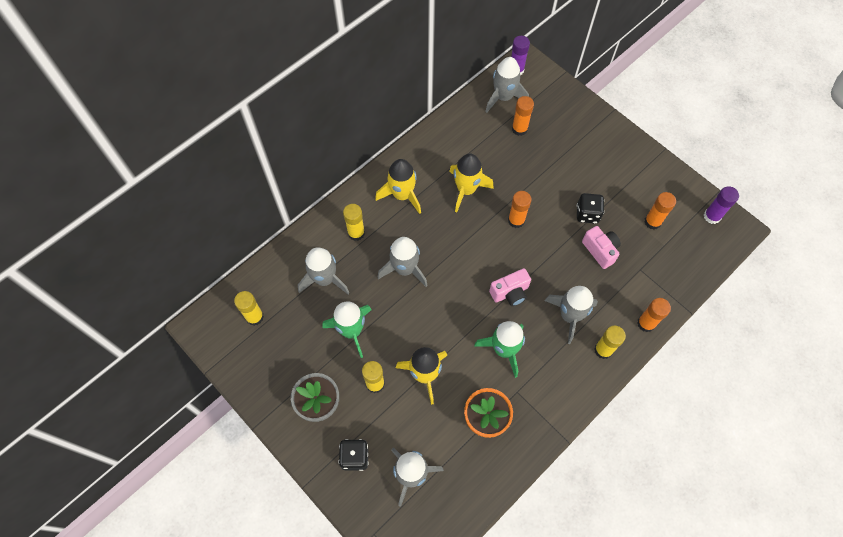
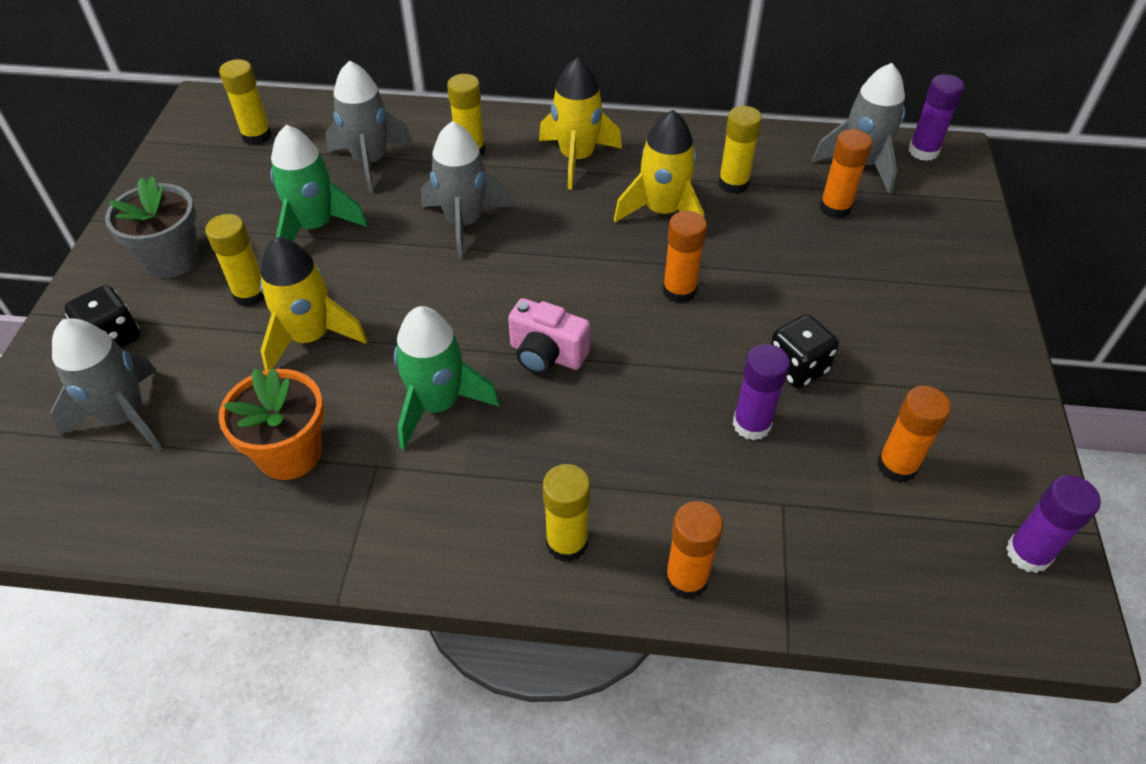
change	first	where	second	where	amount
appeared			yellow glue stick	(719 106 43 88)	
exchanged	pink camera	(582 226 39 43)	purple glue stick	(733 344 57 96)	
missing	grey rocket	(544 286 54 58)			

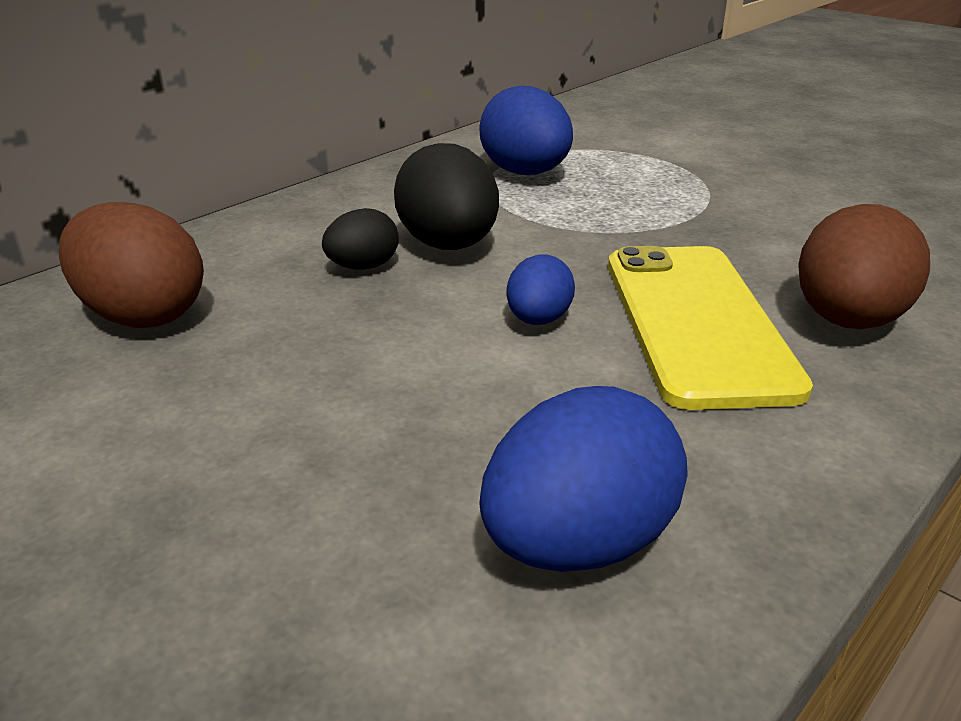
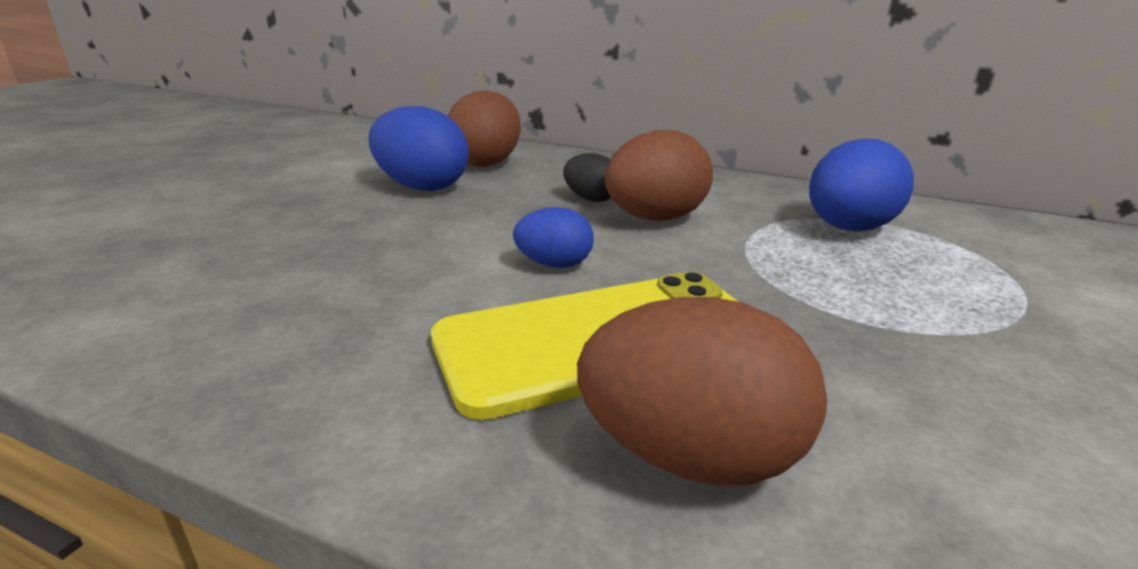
change	first	where	second	where	amount
relocated	blue egg	(479 386 209 186)		(369 106 100 85)	
colour	black egg	(394 143 105 107)	brown egg	(605 130 108 91)	

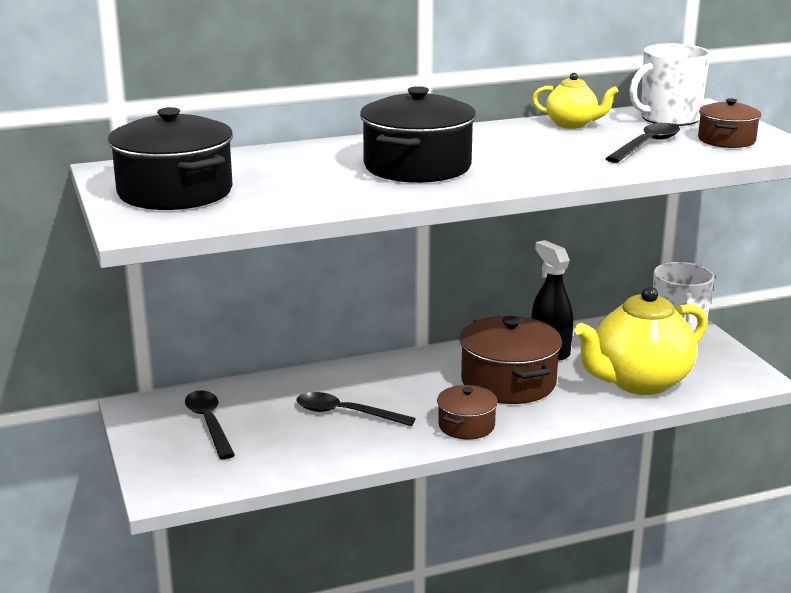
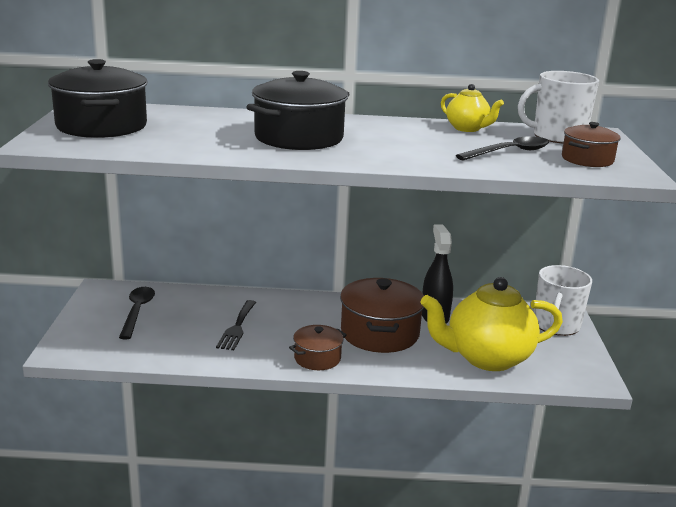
change	first	where	second	where	amount
exchanged	black spoon	(296 392 120 34)	black fork	(216 300 40 50)	

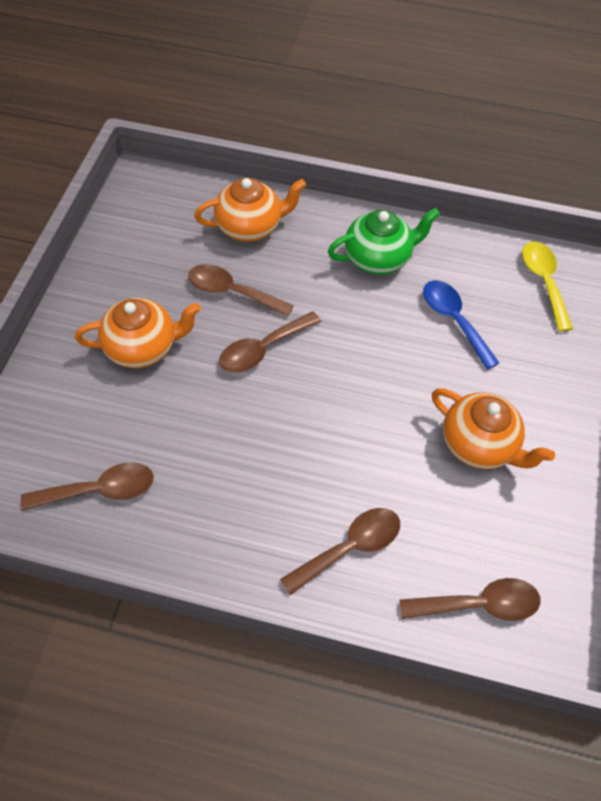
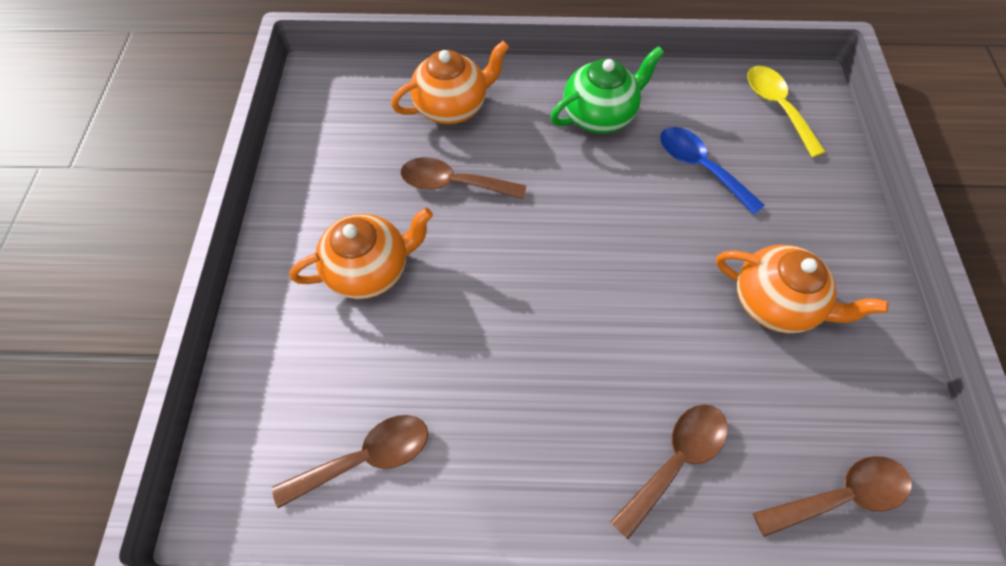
change	first	where	second	where	amount
missing	brown spoon	(219 311 102 62)			

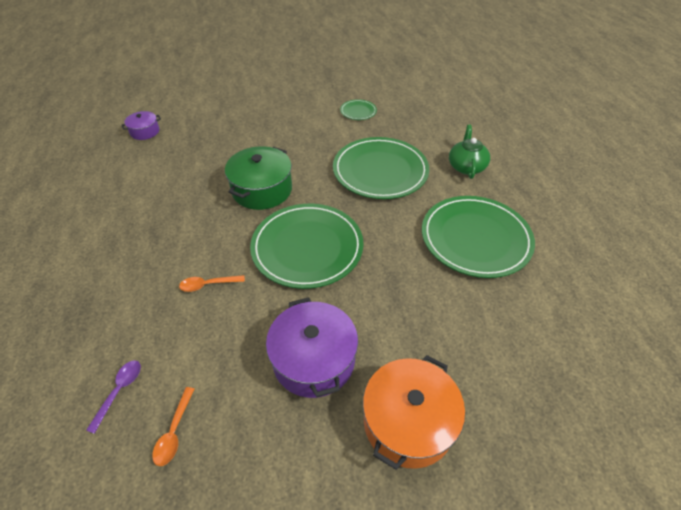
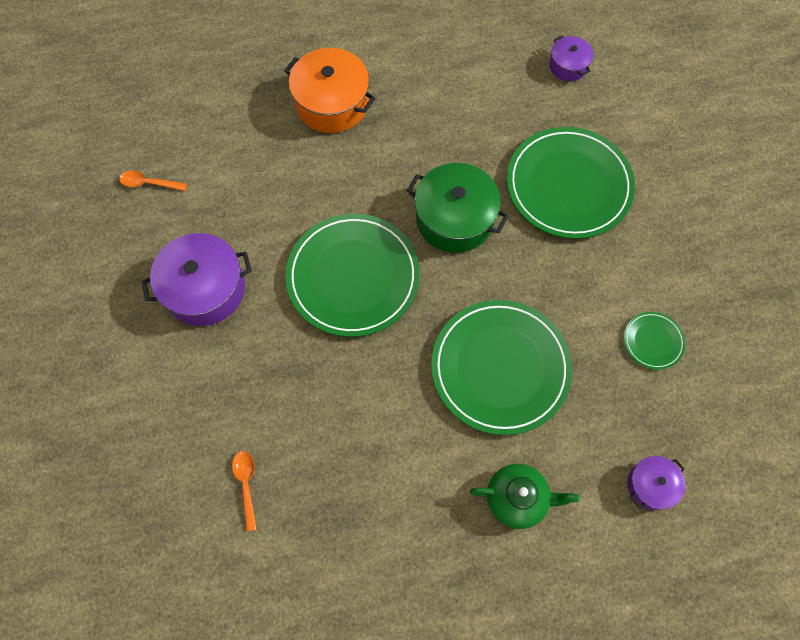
change	first	where	second	where	amount
relocated	orange spoon	(179 275 66 17)		(232 451 25 80)	
relocated	orange pot	(363 355 102 115)		(284 48 92 85)	
relocated	green plate	(422 196 113 82)		(507 127 128 112)	
appeared			purple pot	(627 456 58 54)	
missing	purple spoon	(86 361 55 73)			

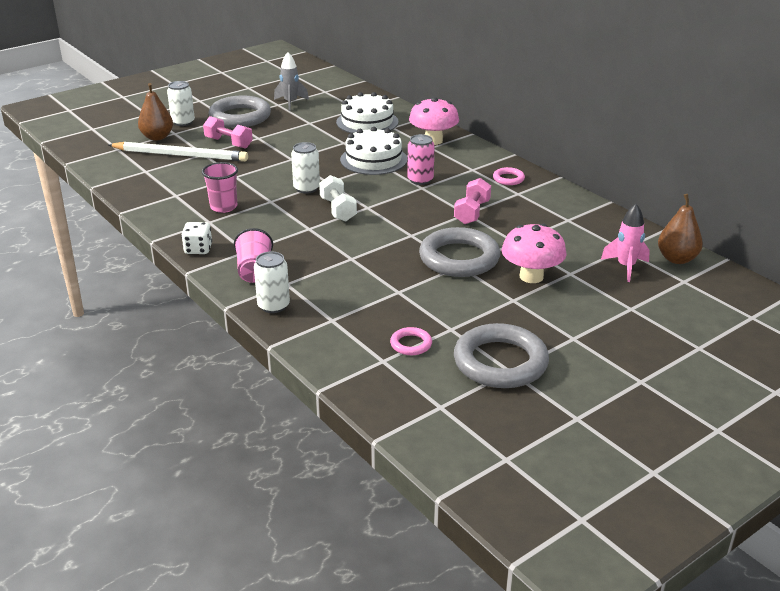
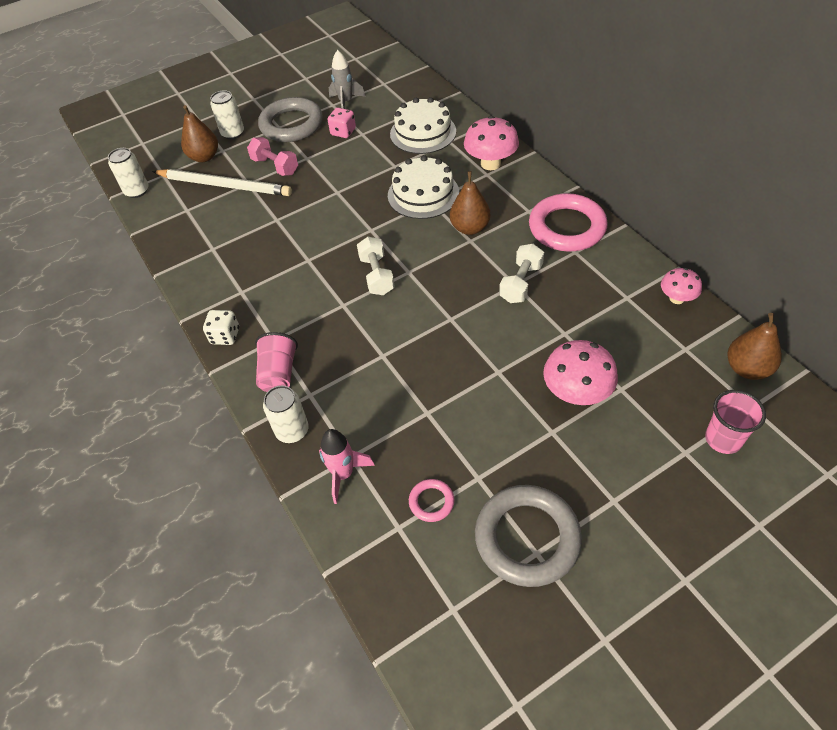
change	first	where	second	where	amount
relocated	white can	(291 142 29 52)		(108 148 40 50)	
relocated	pink rocket	(601 204 49 78)		(319 429 56 75)	
appeared			pink dice	(328 108 28 30)	
exchanged	pink can	(407 134 28 51)	brown pear	(450 171 40 64)	
colour	pink dumbbell	(454 178 37 46)	white dumbbell	(499 244 45 59)	
size	pink ring	(493 167 32 18)		(529 193 79 58)	x2.20
appeared			pink mushroom	(661 268 41 36)	
relocated	pink cup	(202 162 36 51)		(705 390 61 64)	
missing	grey ring	(419 227 81 50)			

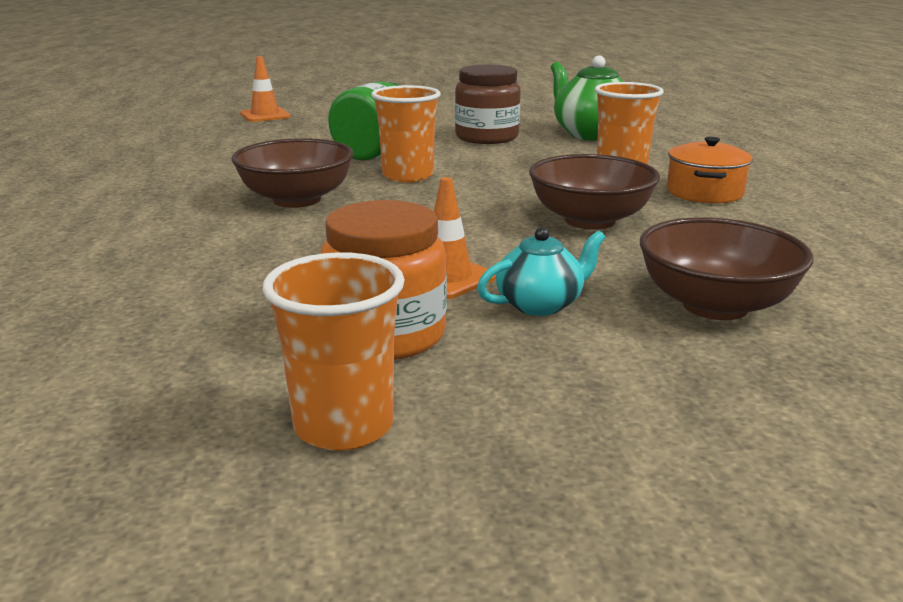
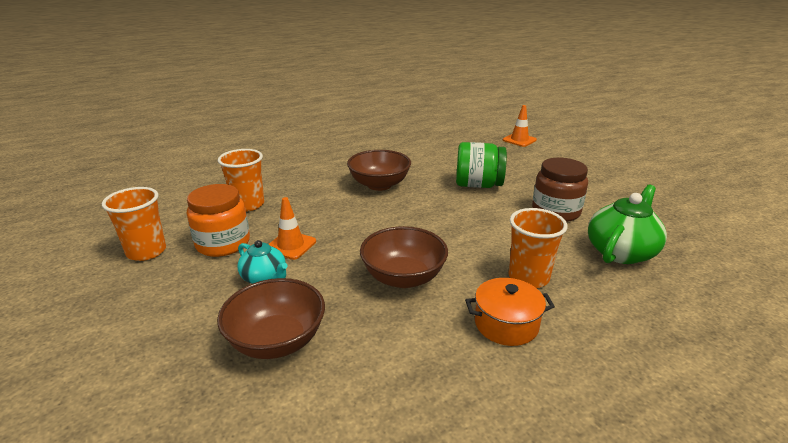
change	first	where	second	where	amount
relocated	orange cup	(371 85 70 98)		(218 149 46 63)	

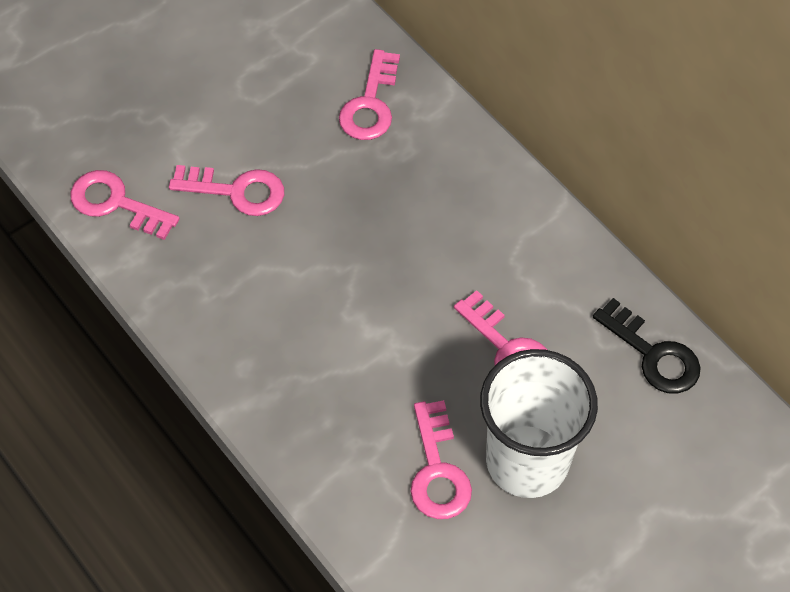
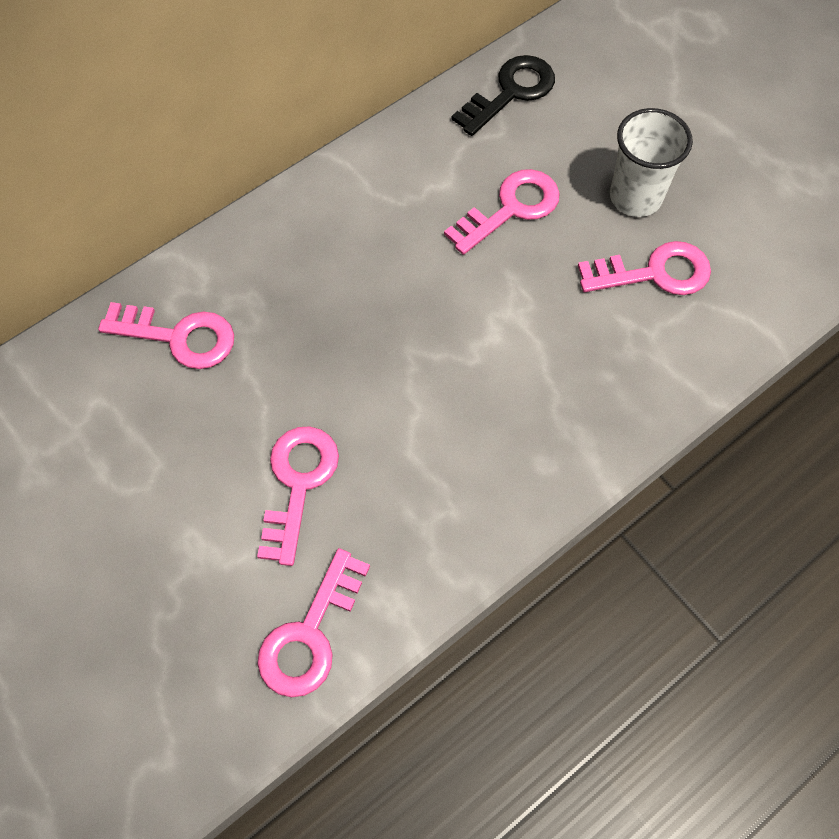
change	first	where	second	where	amount
size	white cup	(480 349 118 149)		(610 108 83 109)	x0.64

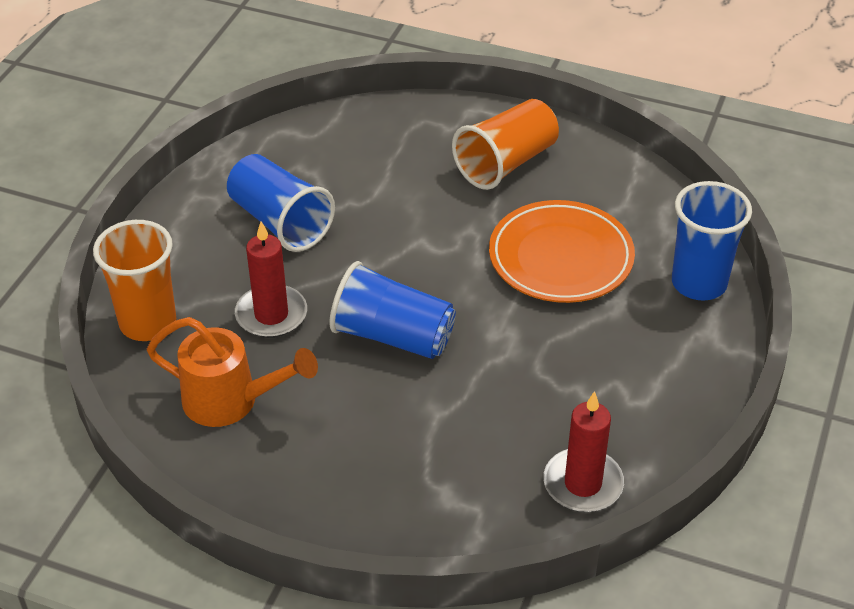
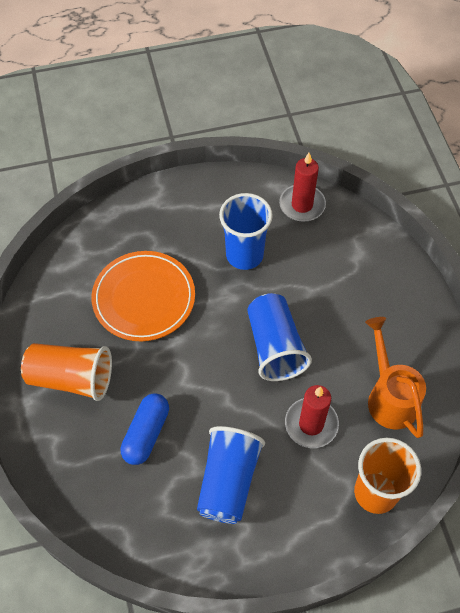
change	first	where	second	where	amount
appeared			blue capsule	(121 393 48 72)	
relocated	blue cup	(672 181 80 119)		(219 193 54 77)	

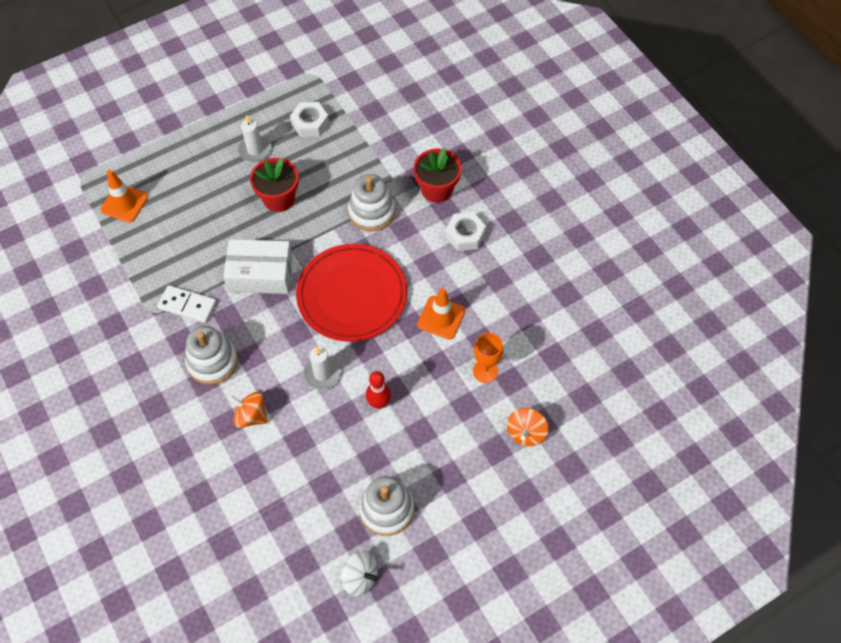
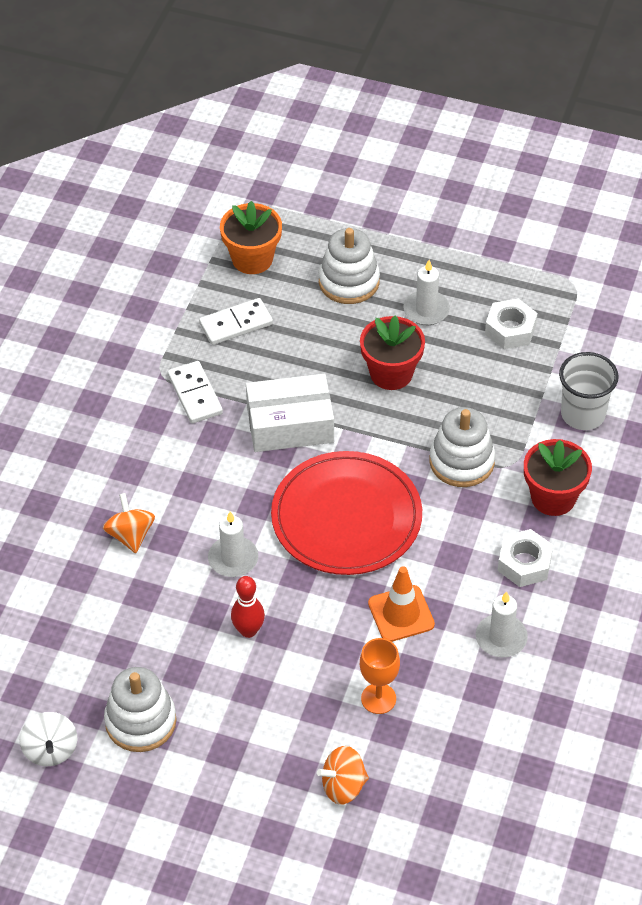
change	first	where	second	where	amount
appeared			white domino	(199 298 74 47)	
exchanged	orange traffic cone	(100 170 48 53)	orange flower pot	(220 201 62 73)	
spun	white box	(223 239 70 55)		(246 374 88 78)	60 degrees counterclockwise
relocated	white stacking toy	(185 326 53 59)		(318 228 62 76)	
appeared			white candle	(476 591 52 66)	
appeared			white cup	(559 352 60 78)	

